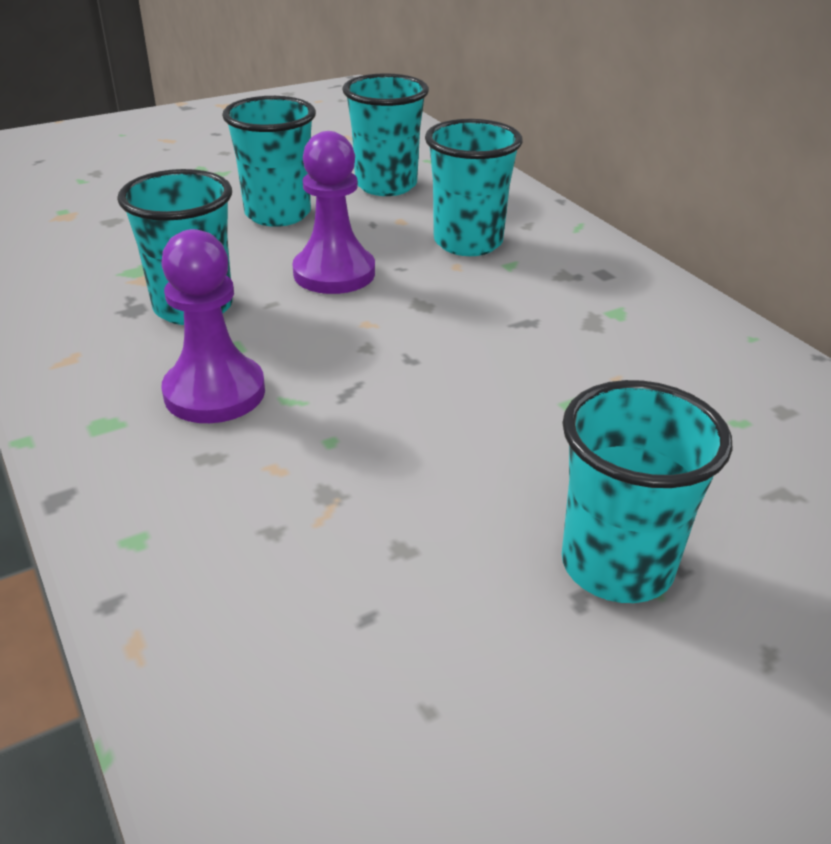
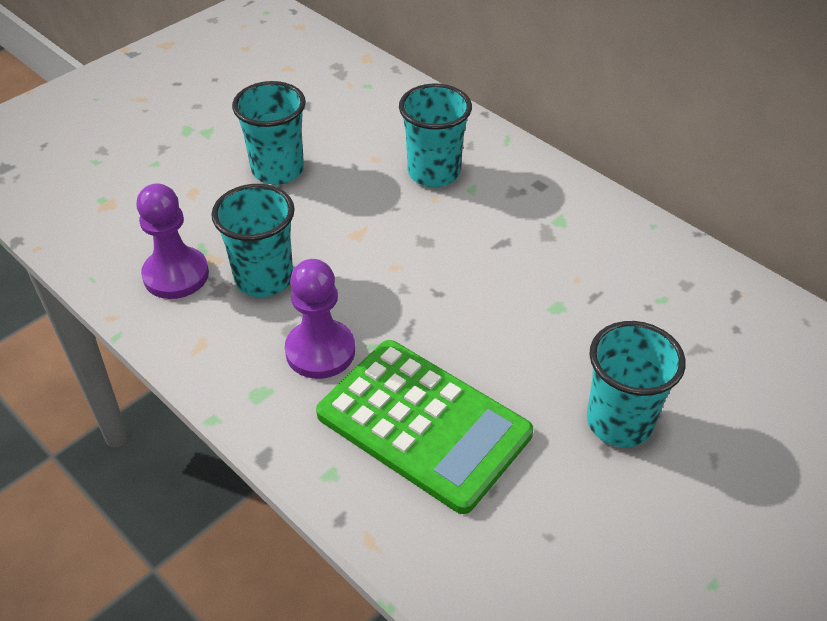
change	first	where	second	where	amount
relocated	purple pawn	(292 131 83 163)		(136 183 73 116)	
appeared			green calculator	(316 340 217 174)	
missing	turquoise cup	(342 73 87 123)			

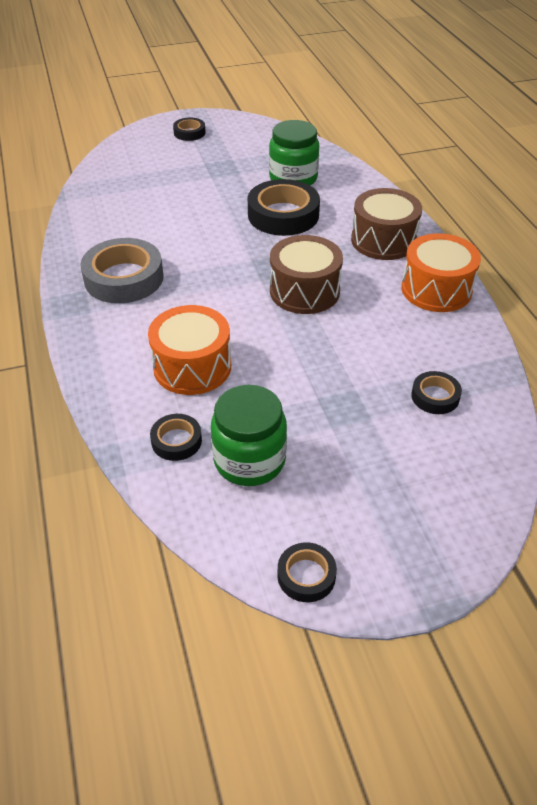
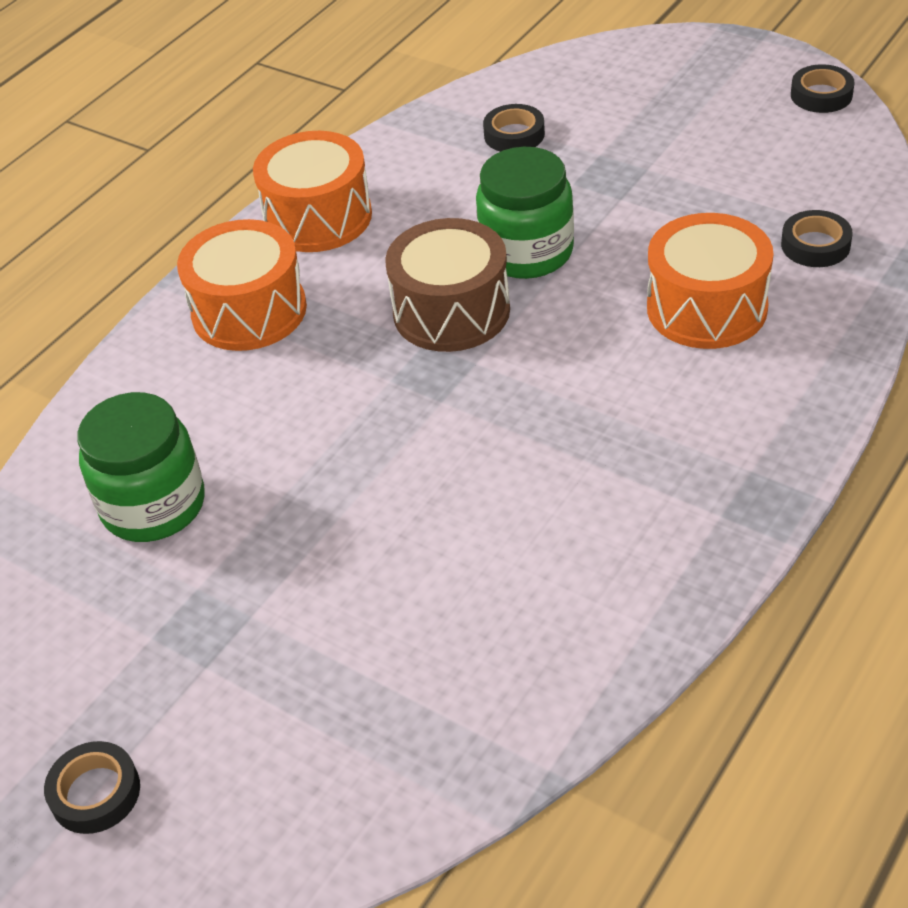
change	first	where	second	where	amount
colour	brown drum	(351 188 71 72)	orange drum	(177 219 130 132)	
relocated	green jar	(211 385 76 101)		(476 147 98 132)	
missing	grey tape	(80 238 84 65)			
missing	black tape	(248 179 72 57)			

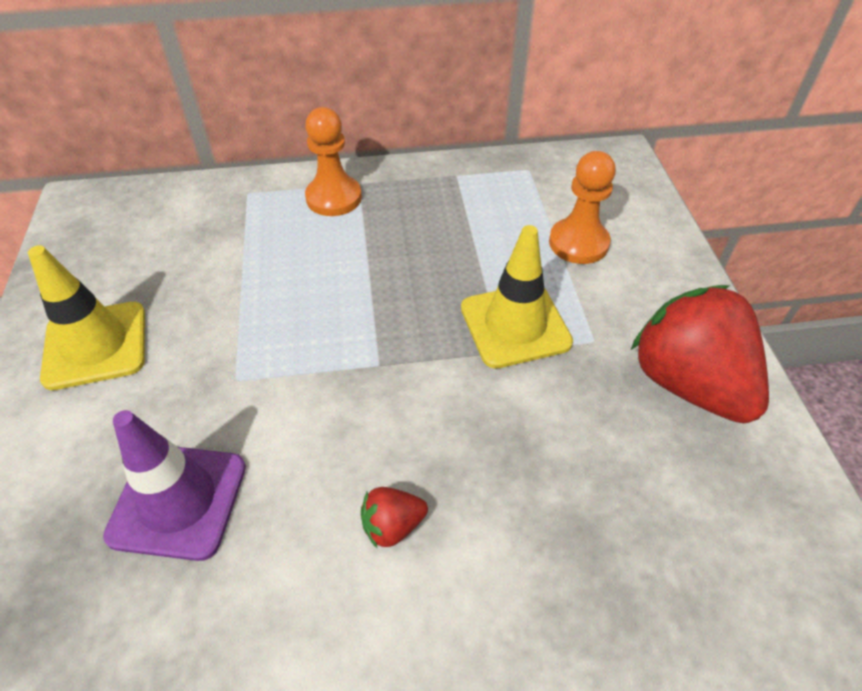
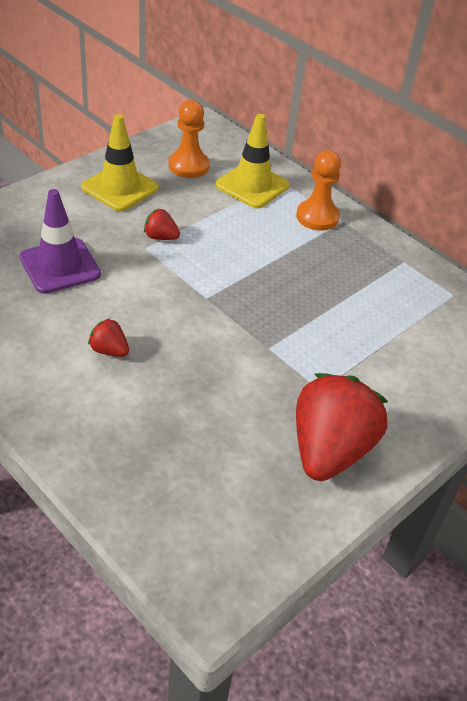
change	first	where	second	where	amount
appeared			red strawberry	(144 209 36 31)	
relocated	orange pawn	(549 151 67 113)		(168 100 42 78)	
relocated	yellow traffic cone	(461 225 112 144)		(215 114 75 94)	

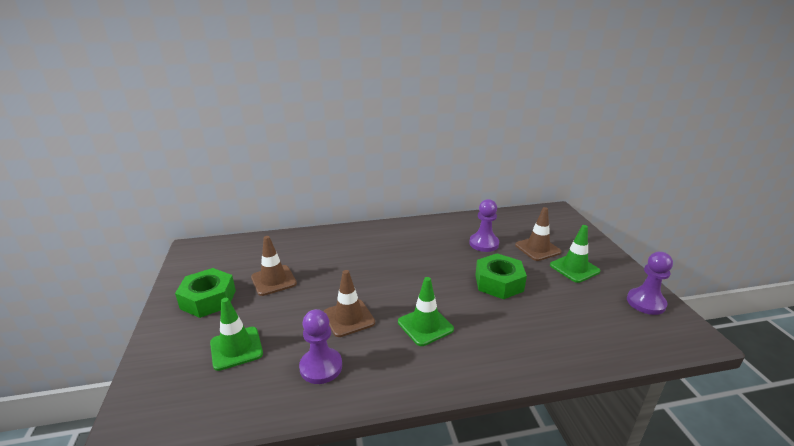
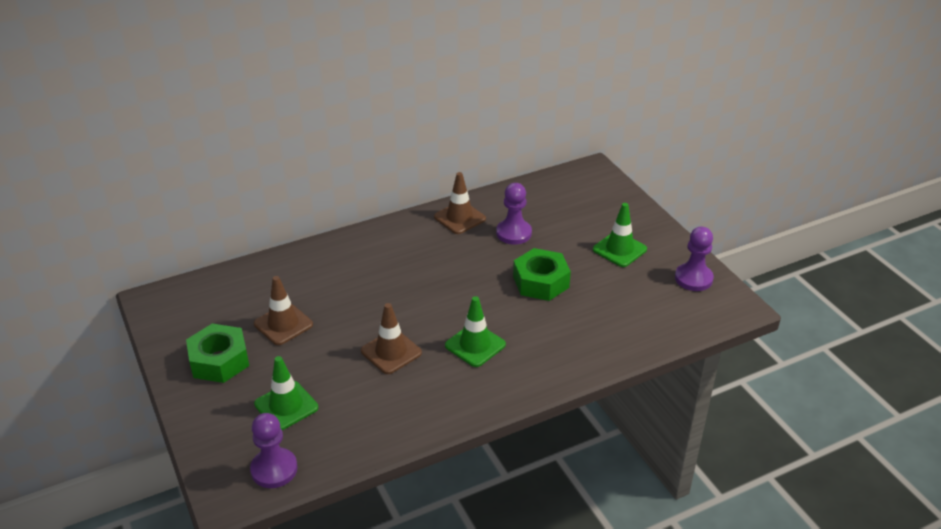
change	first	where	second	where	amount
relocated	purple pawn	(299 309 43 75)		(250 413 48 75)	
relocated	brown traffic cone	(515 207 47 54)		(434 172 52 62)	

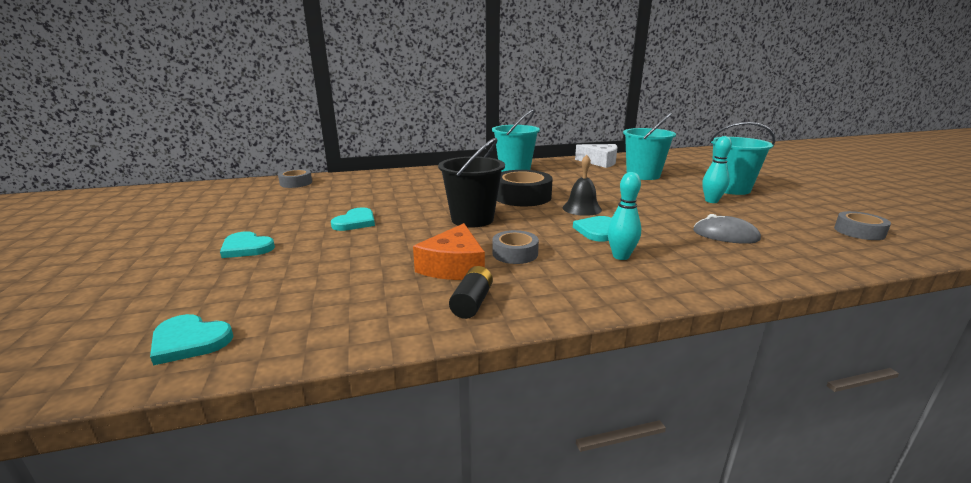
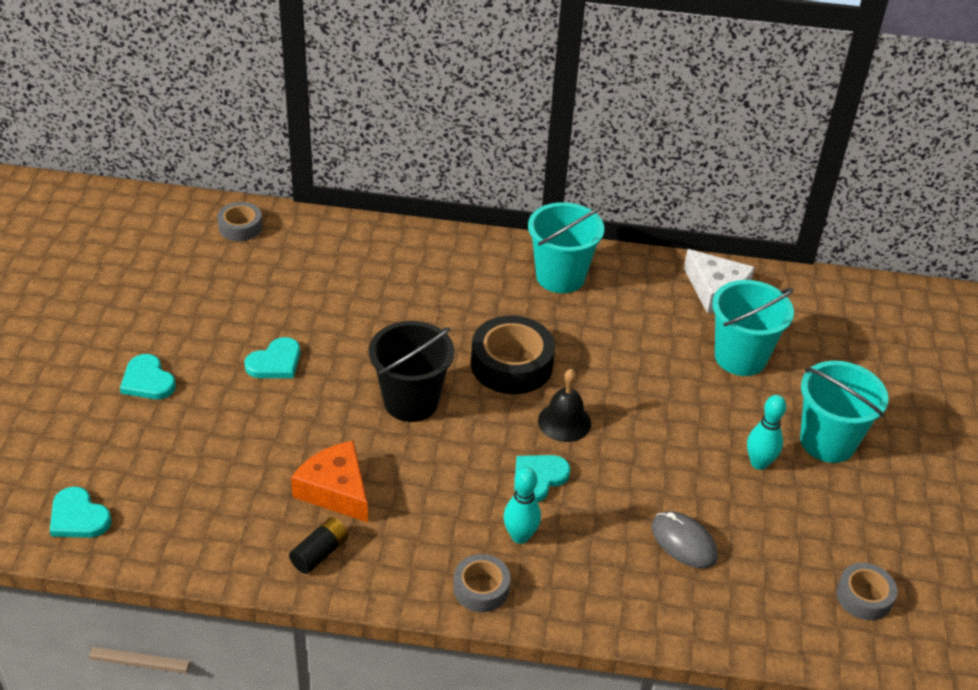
change	first	where	second	where	amount
spun	orange cheese	(413 223 72 57)		(291 440 77 82)	105 degrees clockwise
relocated	grey tape	(493 230 46 34)		(453 554 57 58)	

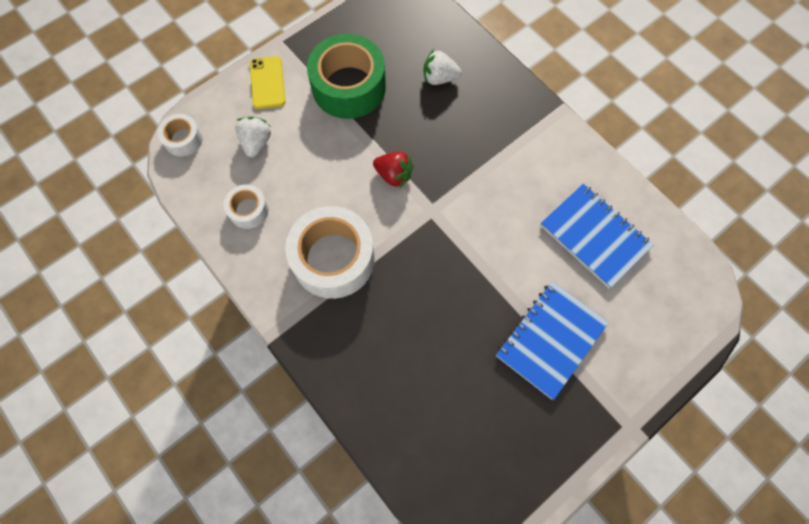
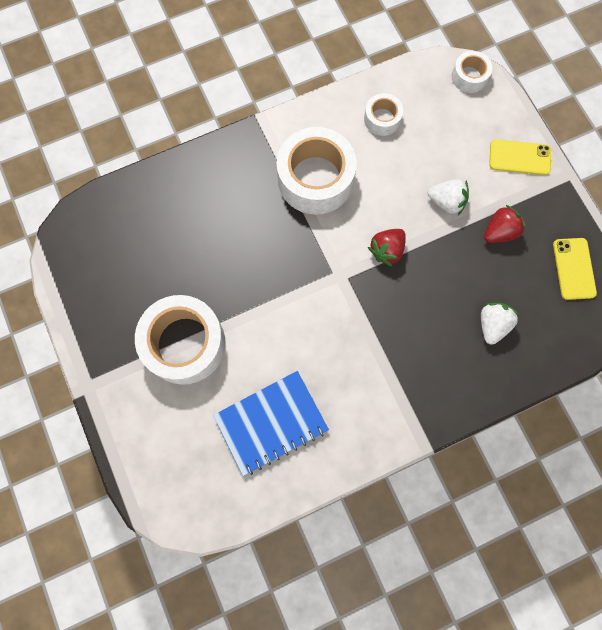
change	first	where	second	where	amount
exchanged	blue notebook	(496 281 113 119)	white tape	(135 295 91 90)	
relocated	white strawberry	(236 116 35 42)		(428 179 41 36)	
exchanged	green tape	(307 34 79 85)	red strawberry	(484 205 42 38)	
appeared			yellow phone	(553 238 44 62)	

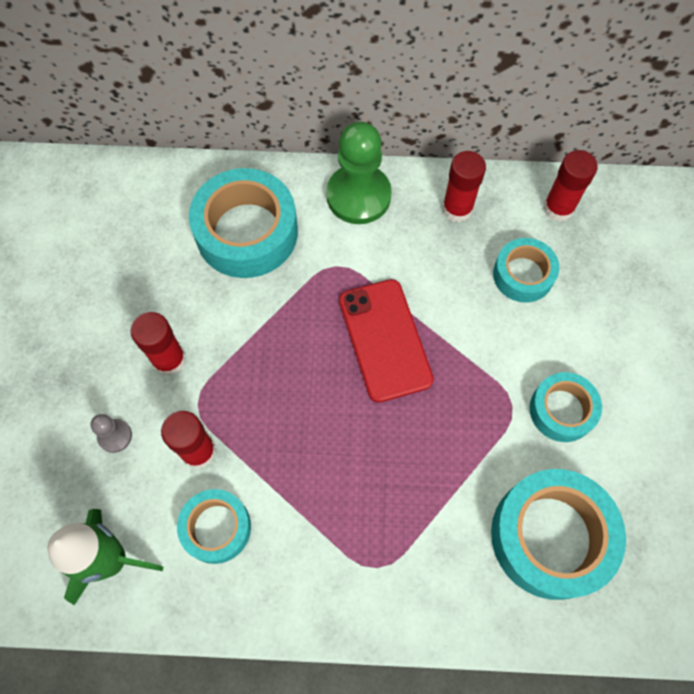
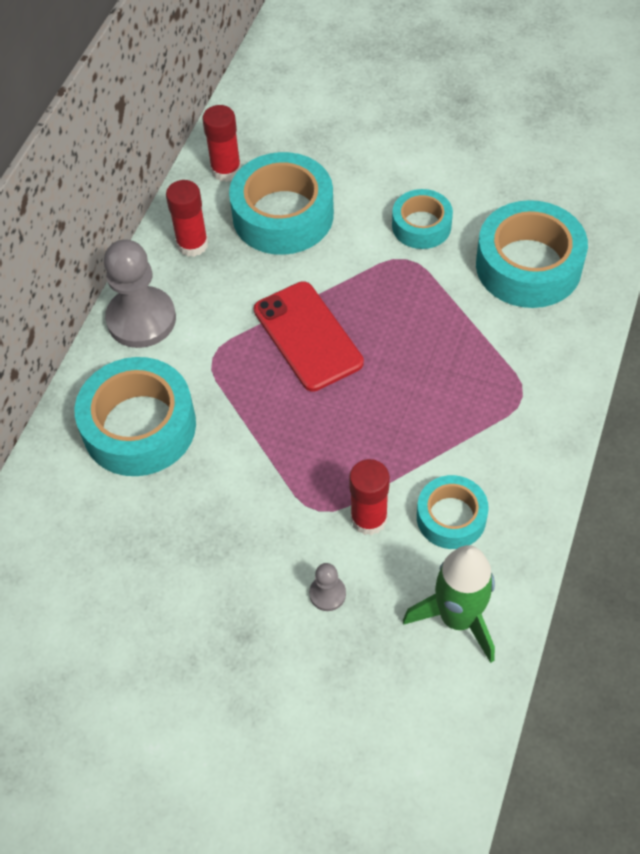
change	first	where	second	where	amount
colour	green pawn	(326 122 66 102)	grey pawn	(104 239 72 109)	
size	turquoise tape	(493 238 66 65)		(229 152 105 103)	x1.73
spun	red phone	(339 279 95 124)		(254 281 110 111)	60 degrees clockwise
missing	red glue stick	(131 312 55 64)			

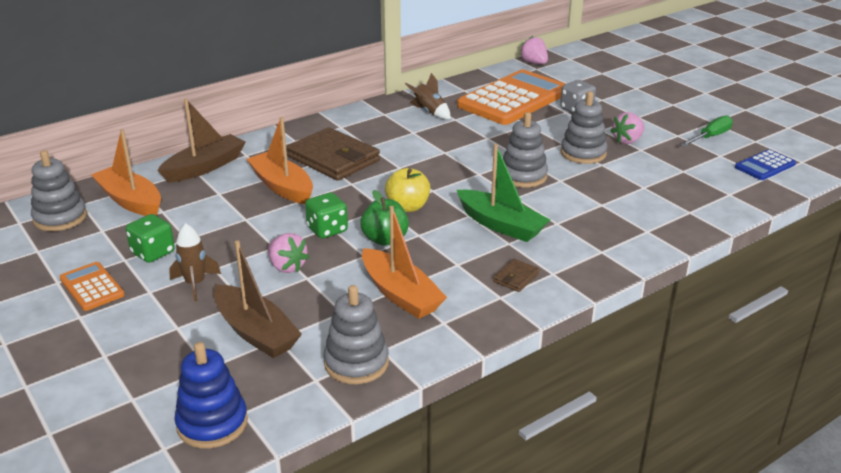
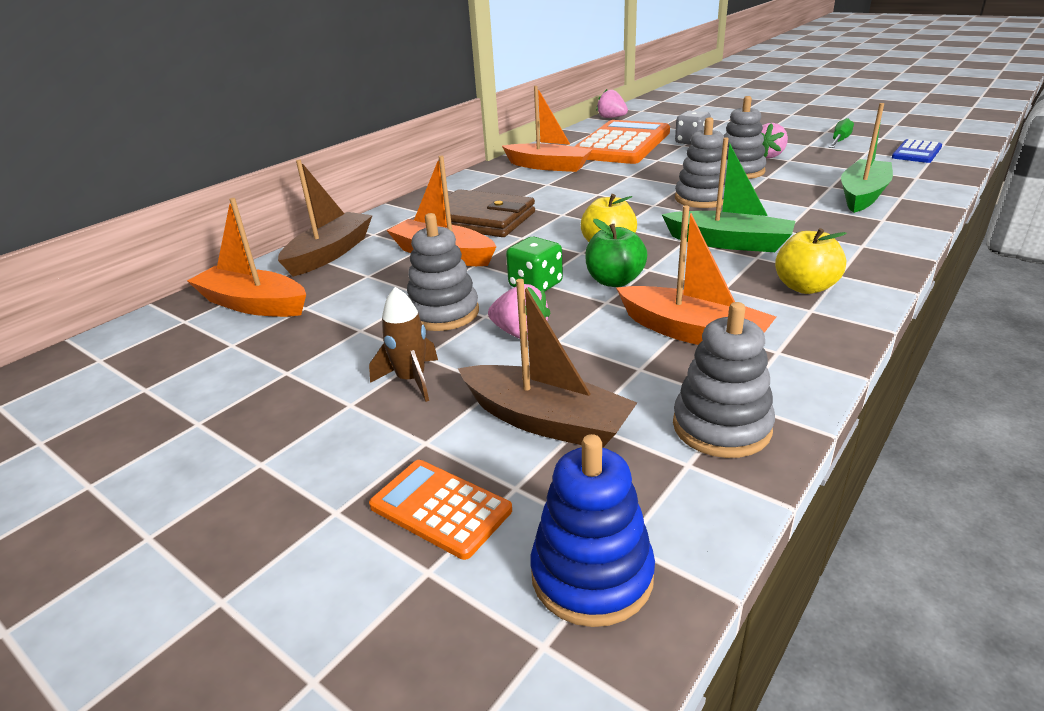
change	first	where	second	where	amount
relocated	orange calculator	(59 262 66 49)		(369 460 143 100)	
relocated	grey stacking toy	(31 150 56 81)		(407 213 72 118)	
exchanged	brown rocket	(405 73 45 46)	orange boat	(502 86 91 86)	
exchanged	brown wallet	(493 259 47 33)	yellow apple	(775 228 72 66)	
appeared			green boat	(841 103 52 110)	
missing	green dice	(126 214 49 49)			

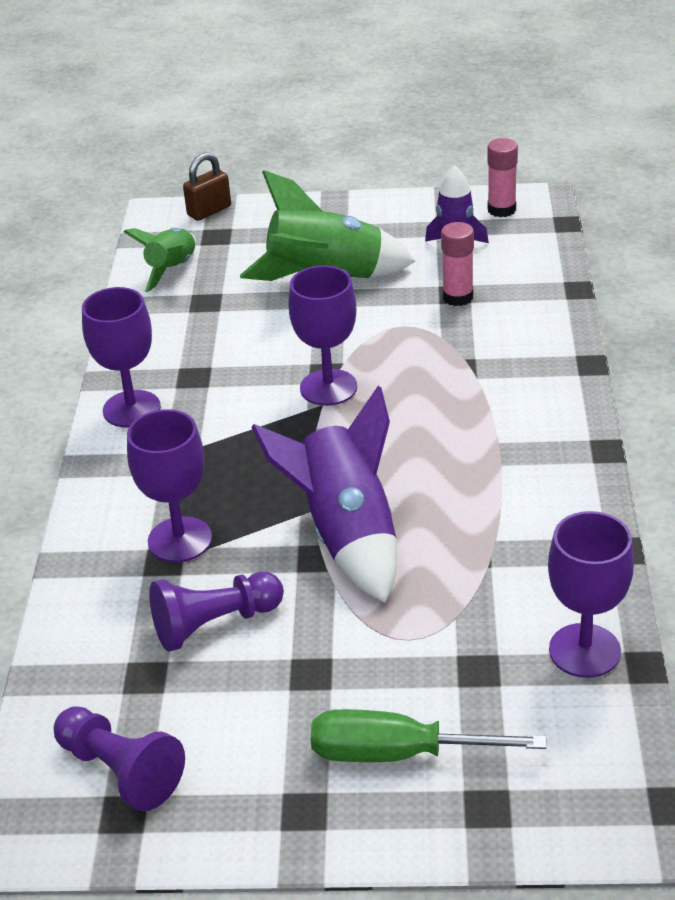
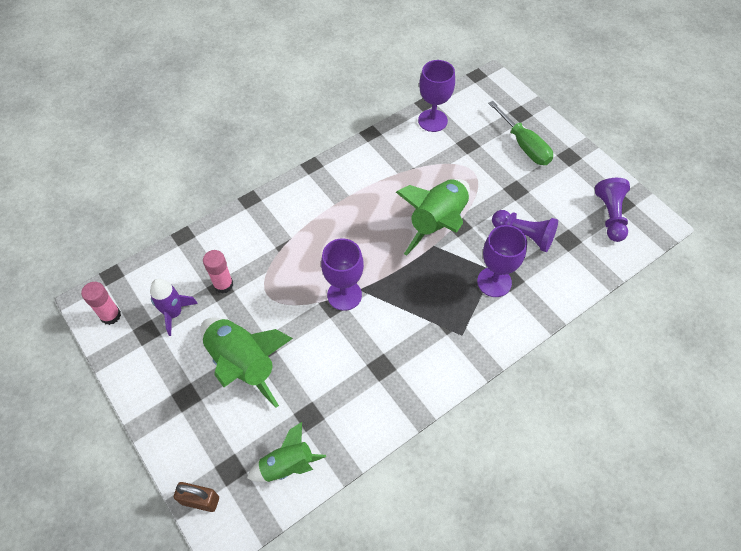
change	first	where	second	where	amount
colour	purple rocket	(251 386 146 216)	green rocket	(396 179 74 77)	
missing	purple goblet	(82 287 79 141)			

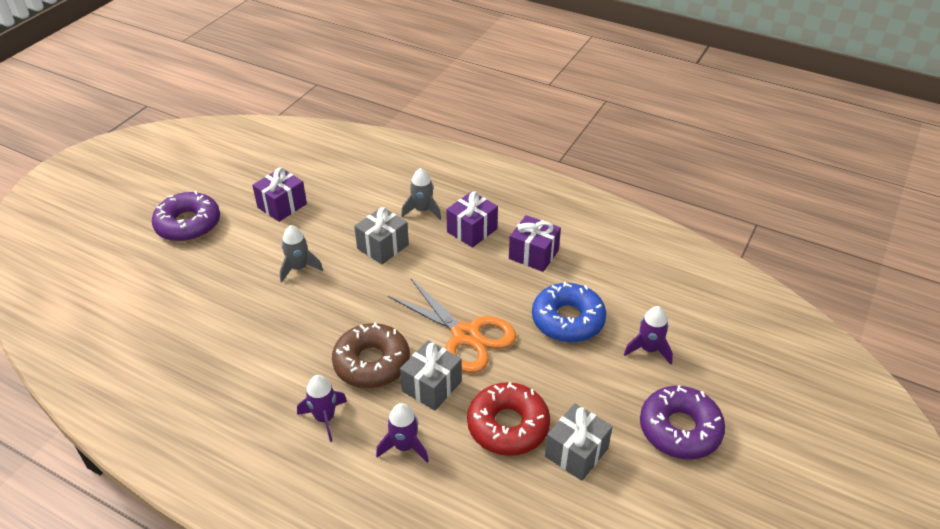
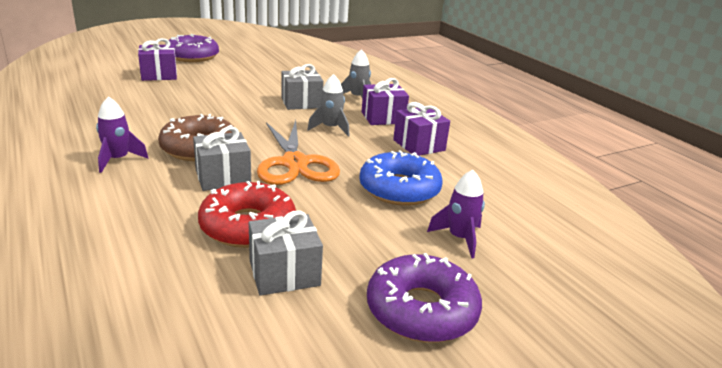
change	first	where	second	where	amount
relocated	purple gift	(252 167 55 55)		(138 38 39 43)	
relocated	grey rocket	(280 225 43 57)		(307 74 43 62)	
missing	purple rocket	(376 403 53 60)			

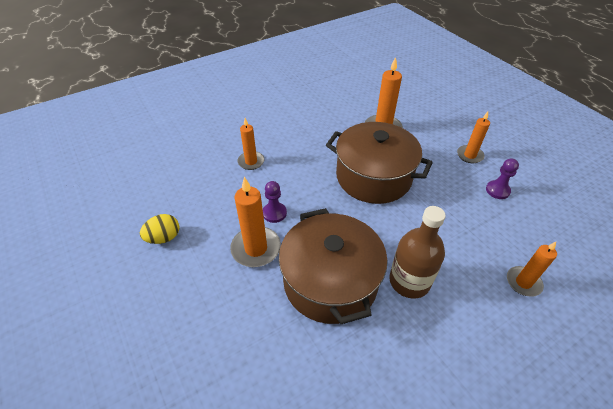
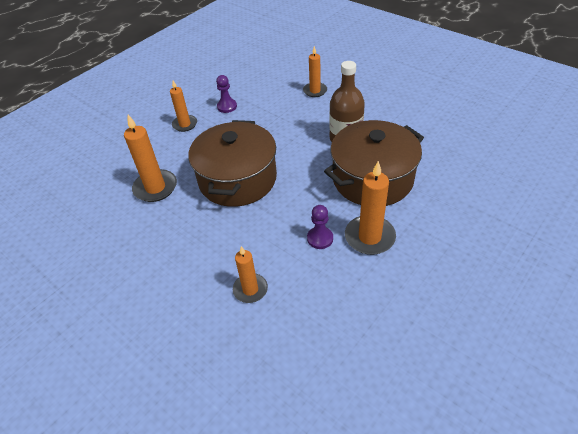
change	first	where	second	where	amount
missing	yellow egg	(140 214 40 30)			

